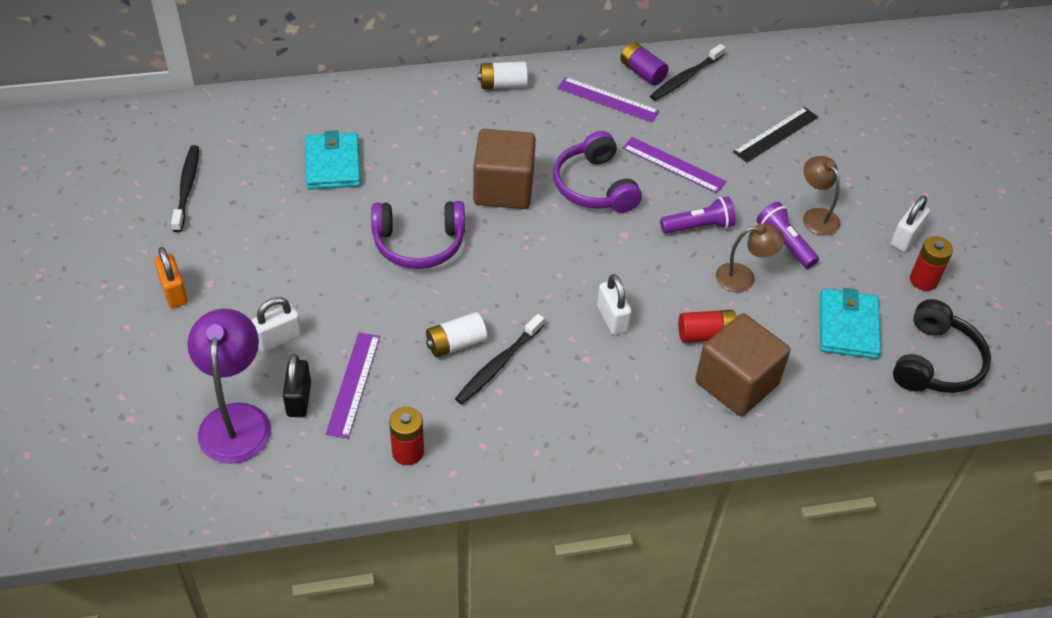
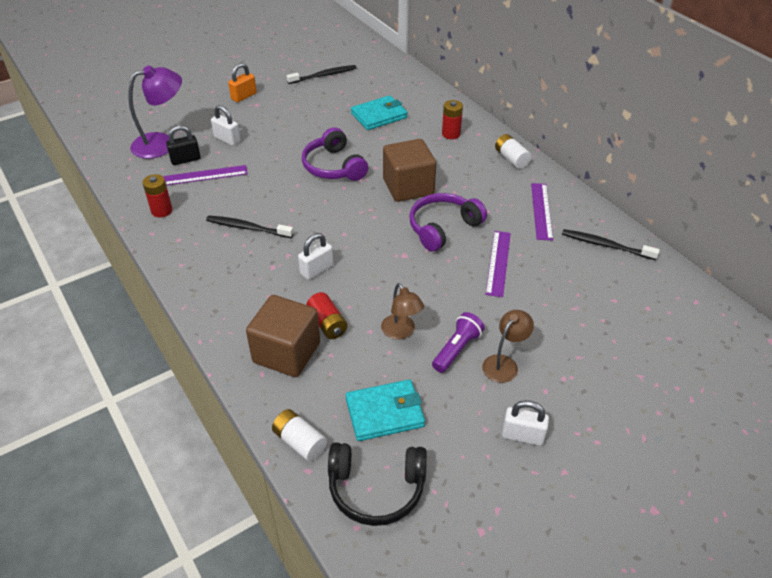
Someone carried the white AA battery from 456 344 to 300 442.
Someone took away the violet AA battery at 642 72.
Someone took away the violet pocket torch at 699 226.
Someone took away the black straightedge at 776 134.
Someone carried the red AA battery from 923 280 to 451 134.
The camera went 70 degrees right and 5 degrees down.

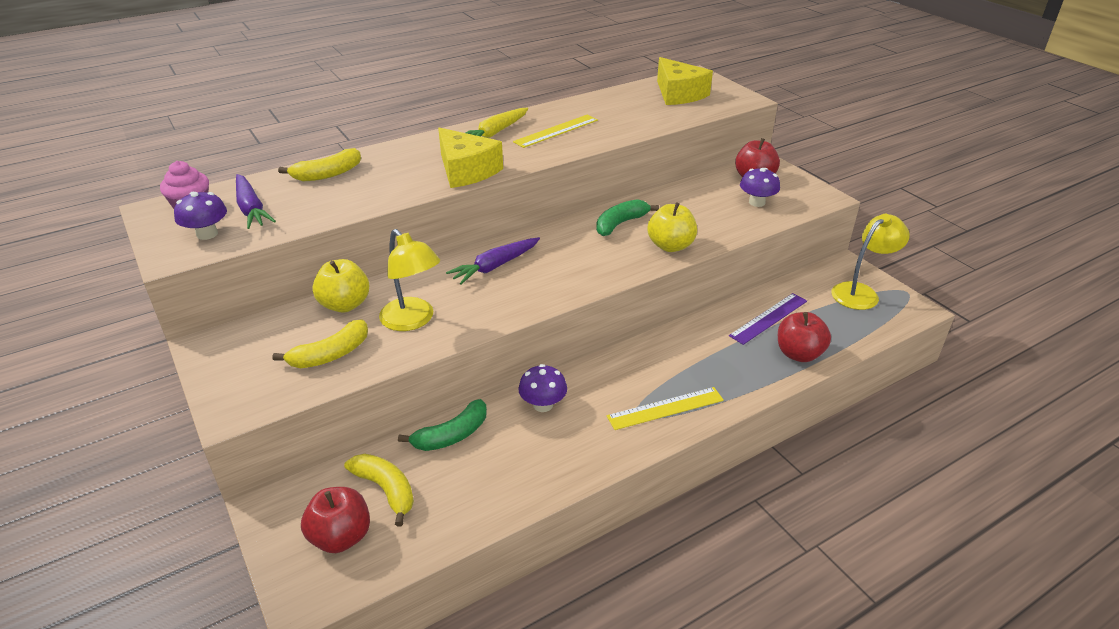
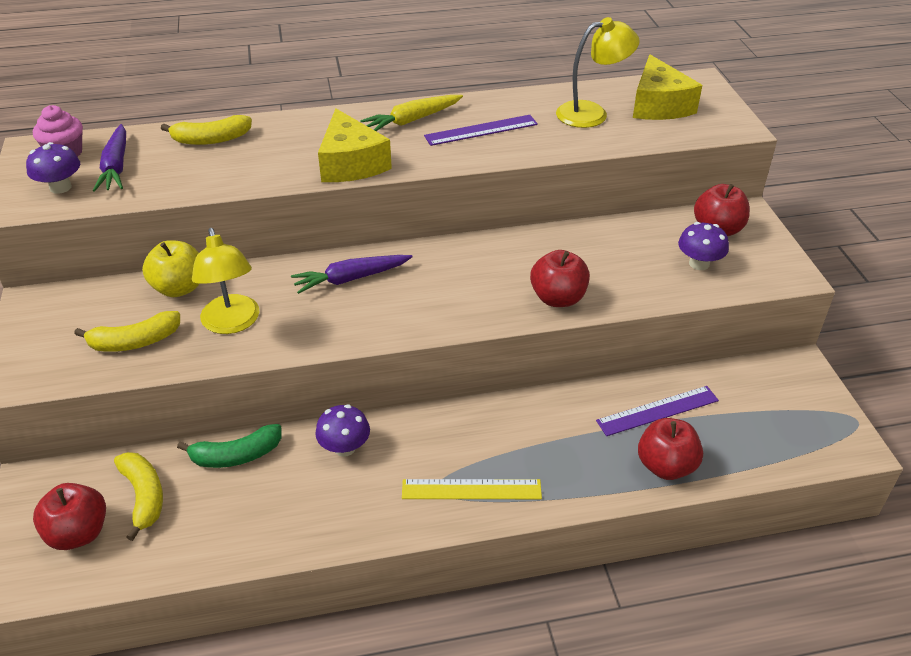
Someone repainted the yellow straightedge at 556 131, which became the violet straightedge at 481 130.
Someone took away the leaf-green banana at 620 224.
Someone repainted the yellow toy apple at 670 246, which became the red toy apple at 558 298.
Someone carried the yellow desk lamp from 861 292 to 592 113.
The camera went 20 degrees right and 5 degrees up.

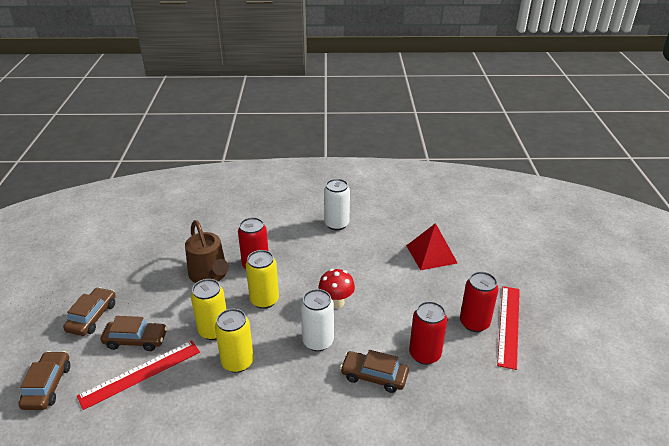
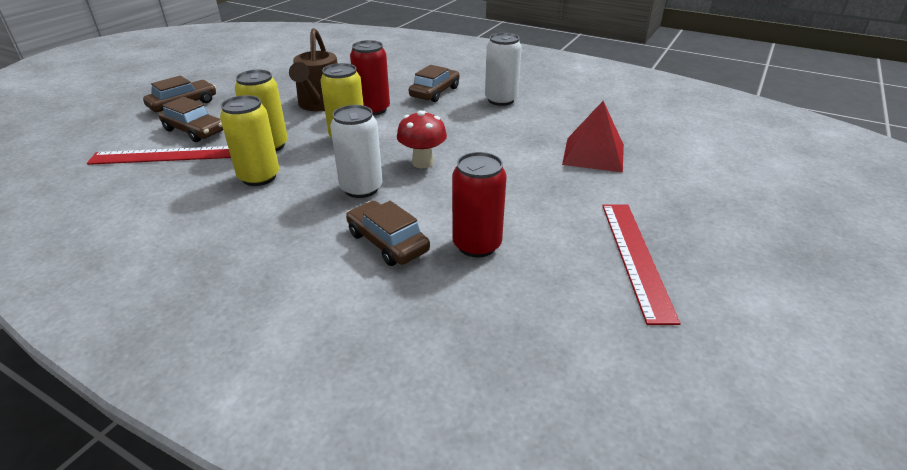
Someone carried the russet automobile from 48 386 to 435 92.
Someone took away the red tin at 474 323.
Someone rotated the red straightedge at 509 325 by 45 degrees counterclockwise.
The camera went 30 degrees right and 0 degrees up.

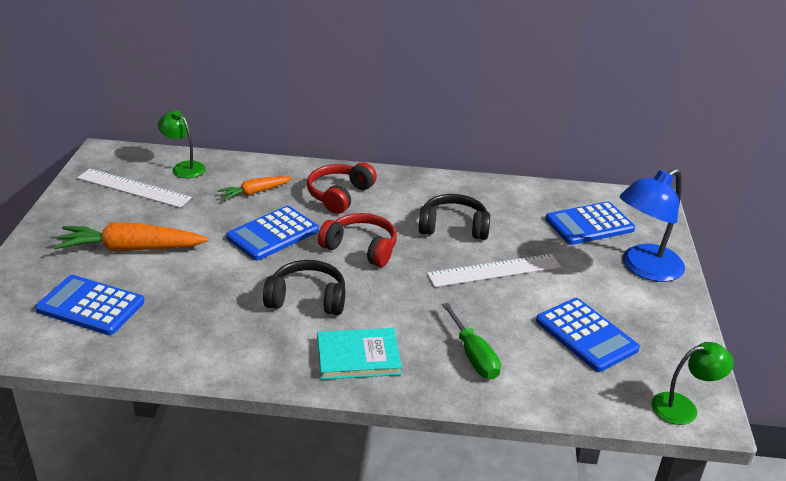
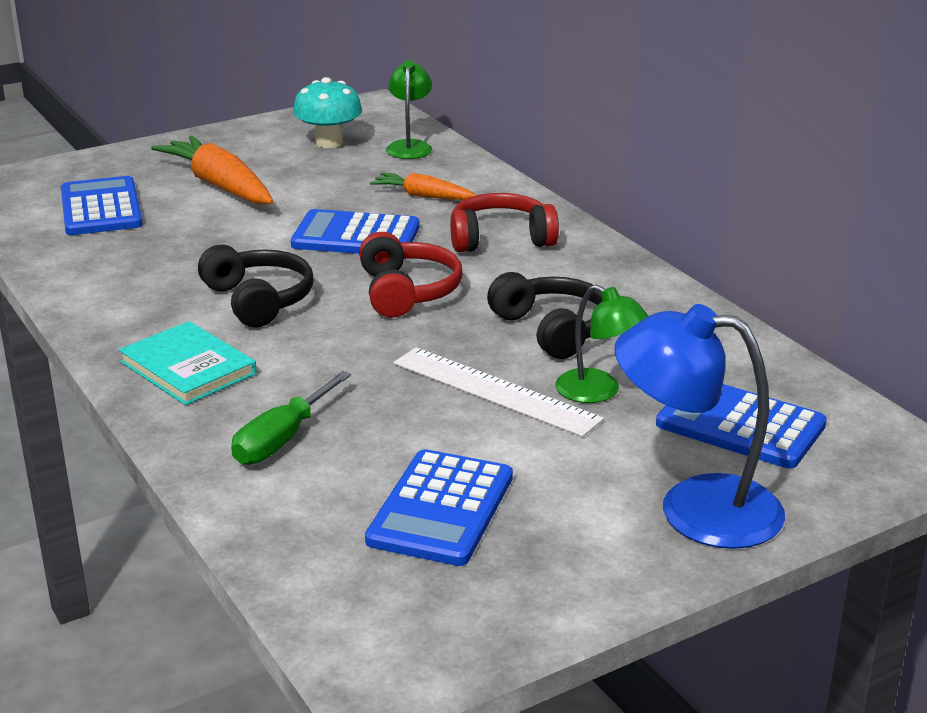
Someone swapped the white straightedge at 133 188 for the turquoise fungus at 329 142.
Someone carried the leaf-green desk lamp from 683 407 to 598 392.
The camera went 55 degrees right and 5 degrees down.

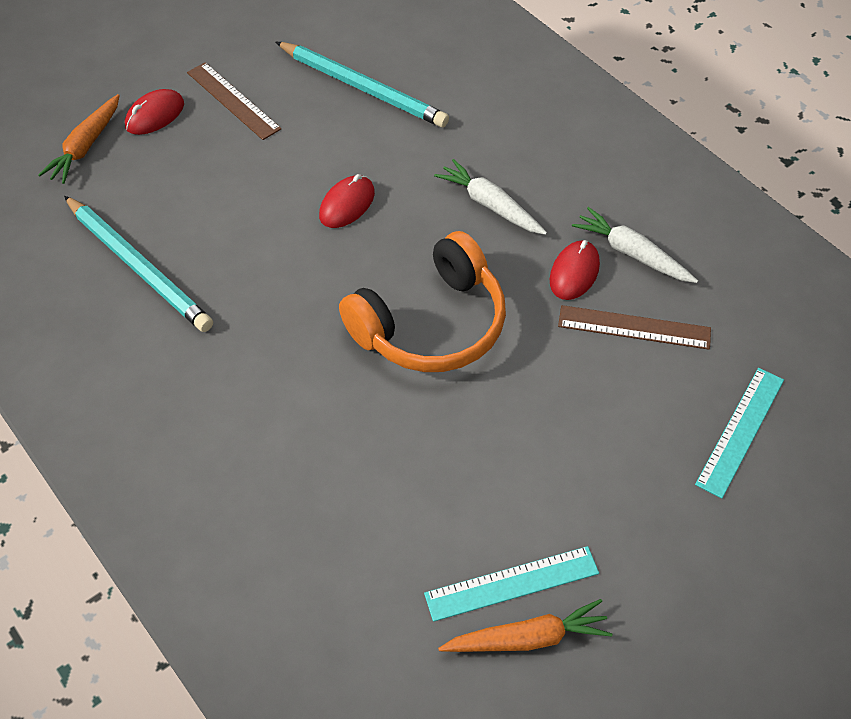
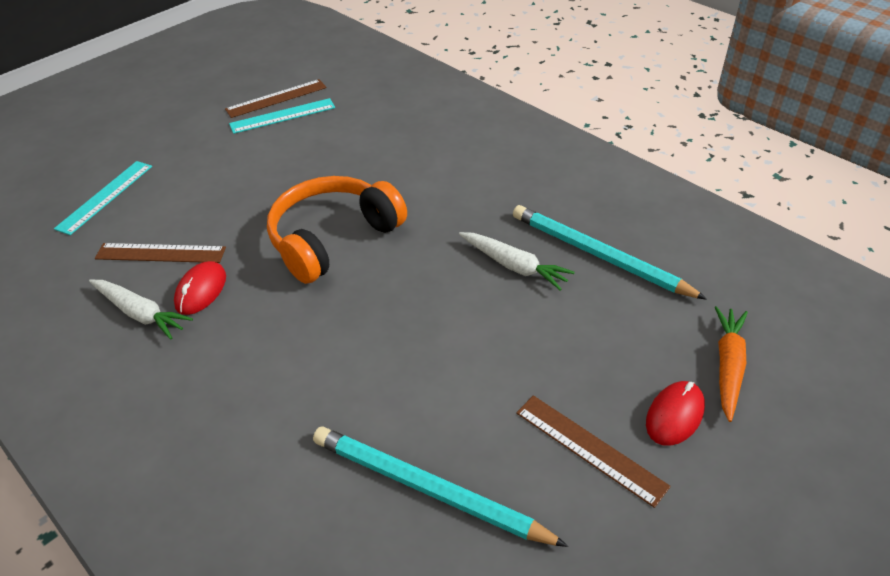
Someone took away the red PC mouse at 347 204.
Someone carried the white carrot from 490 205 to 514 266.
Someone swapped the bright orange carrot at 527 638 for the russet straightedge at 276 98.
The camera went 175 degrees right and 10 degrees down.

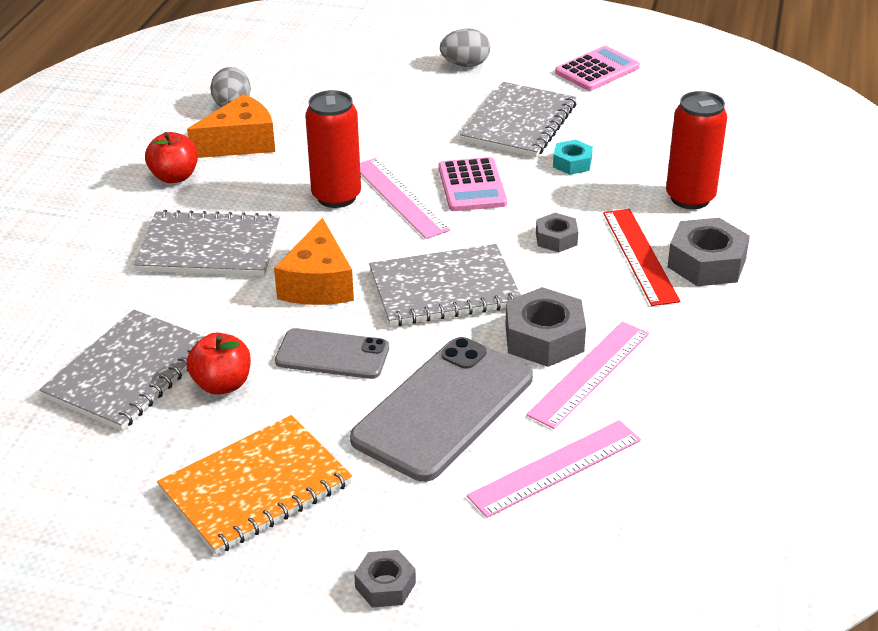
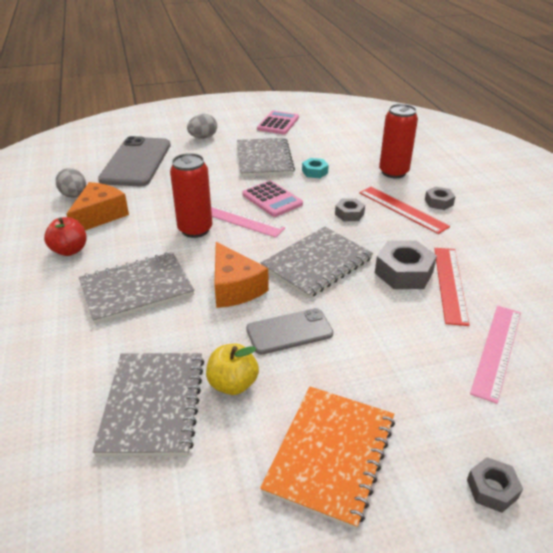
Someone repainted the red toy apple at 222 384, which became the yellow toy apple at 233 384.
Someone carried the ash-grey mobile phone from 443 408 to 136 162.
Someone repainted the pink straightedge at 589 373, which became the red straightedge at 450 284.
Someone scaled the ash-grey nut at 706 263 by 0.57.
The camera went 30 degrees left and 0 degrees up.

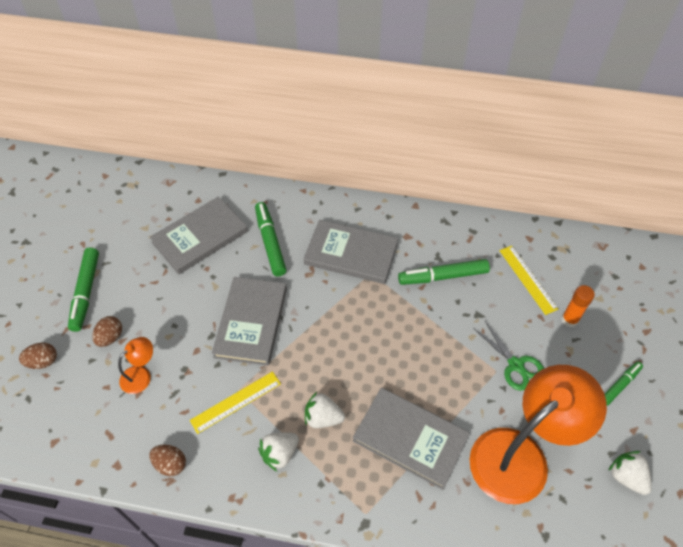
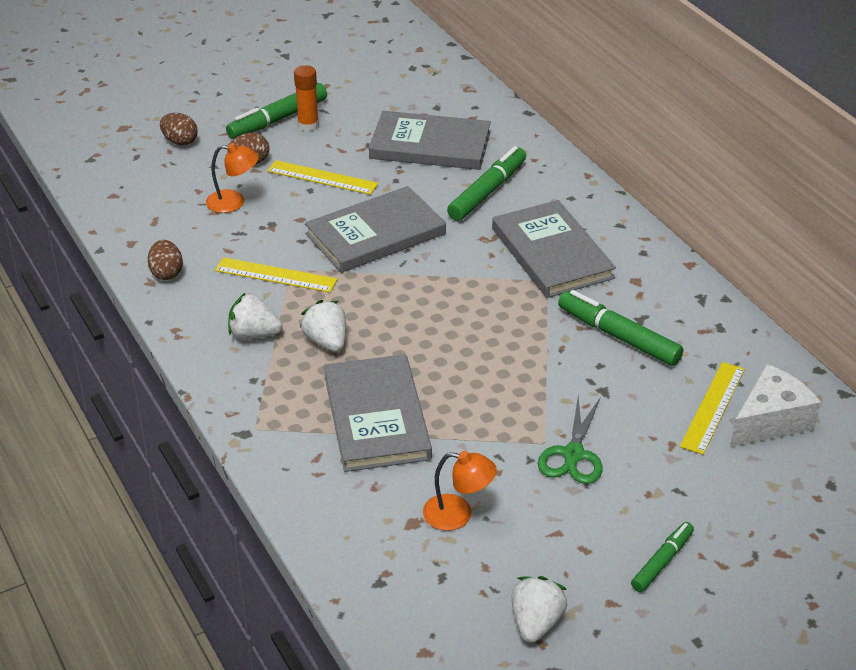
Someone scaled the bright orange desk lamp at 520 455 by 0.43.
Someone carried the bright orange glue from 569 320 to 308 126.
Someone rotated the leaf-green felt pen at 620 385 by 60 degrees counterclockwise.
Someone put down the yellow straightedge at 322 177.
Someone put down the white cheese wedge at 770 421.
The camera went 50 degrees right and 15 degrees down.

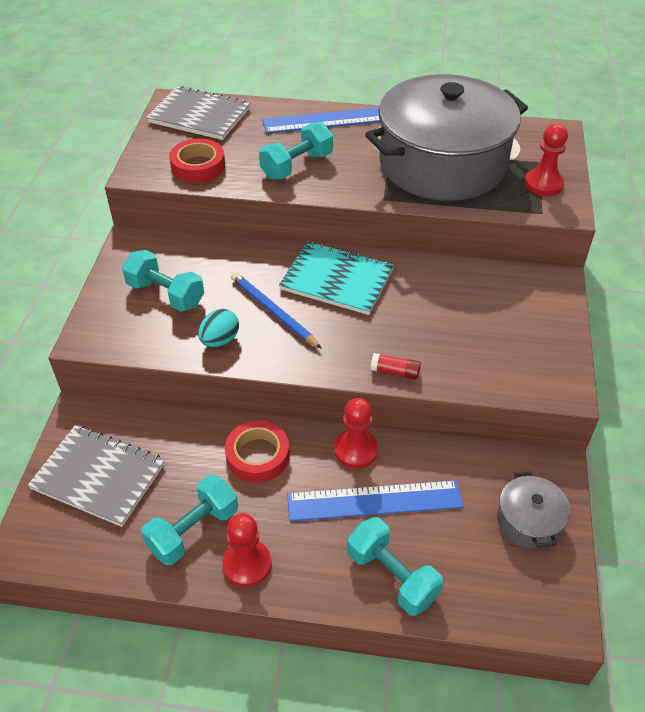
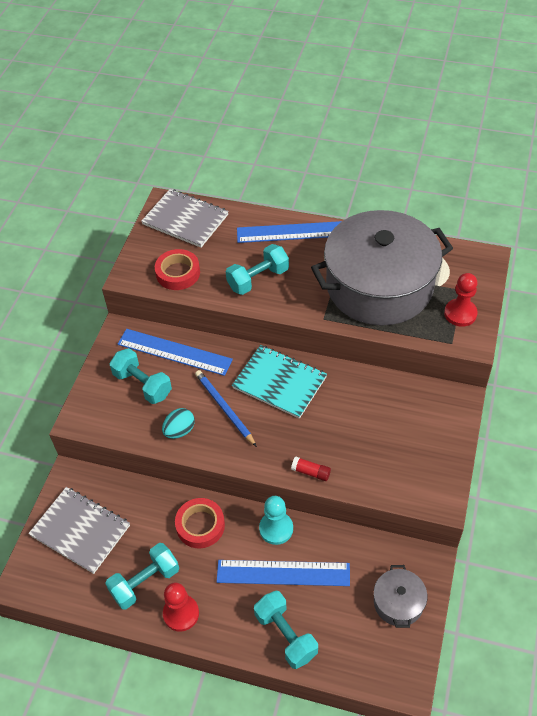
Someone repainted the red pawn at 356 450, which became the turquoise pawn at 276 529.
Someone put down the royal blue straightedge at 174 352.
The camera went 10 degrees right and 5 degrees up.

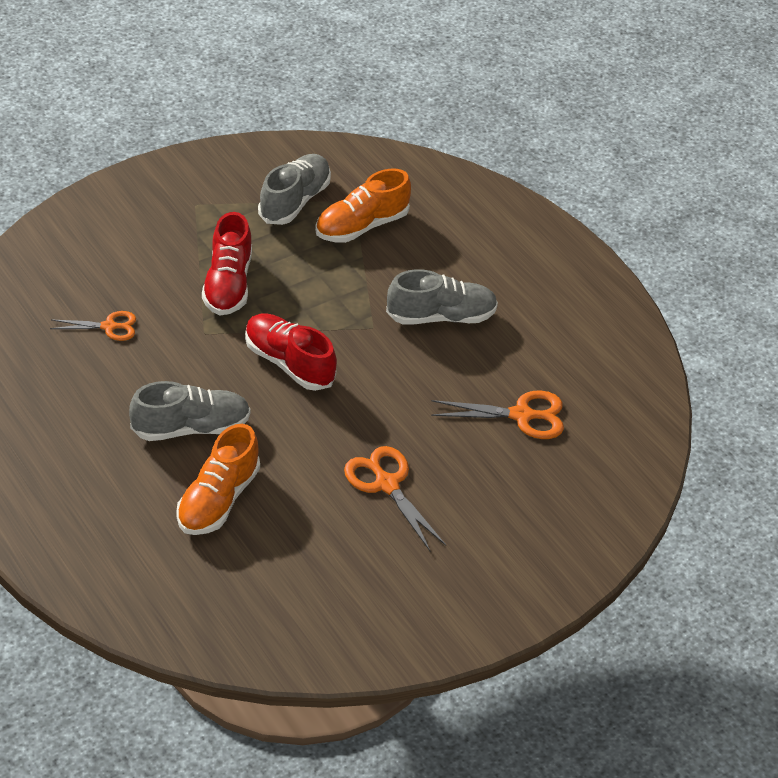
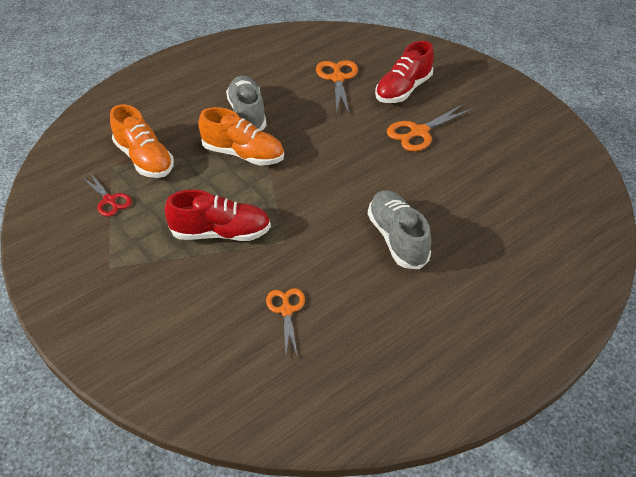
Someone carried the bright orange sneaker from 218 500 to 243 154.
Someone carried the red sneaker from 289 363 to 403 90.
Someone swapped the ash-grey sneaker at 295 201 for the red pair of scissors at 109 200.
The camera went 90 degrees left and 0 degrees up.

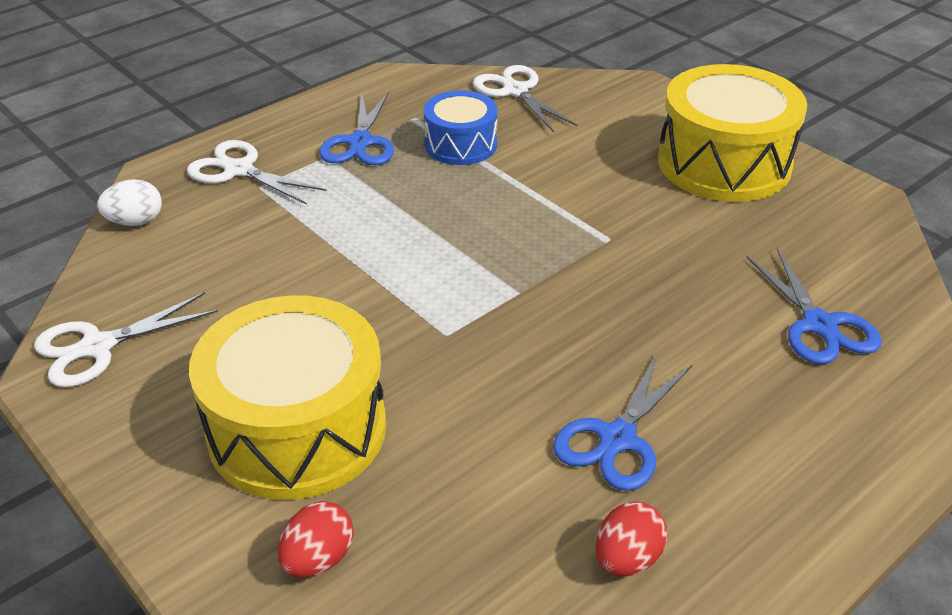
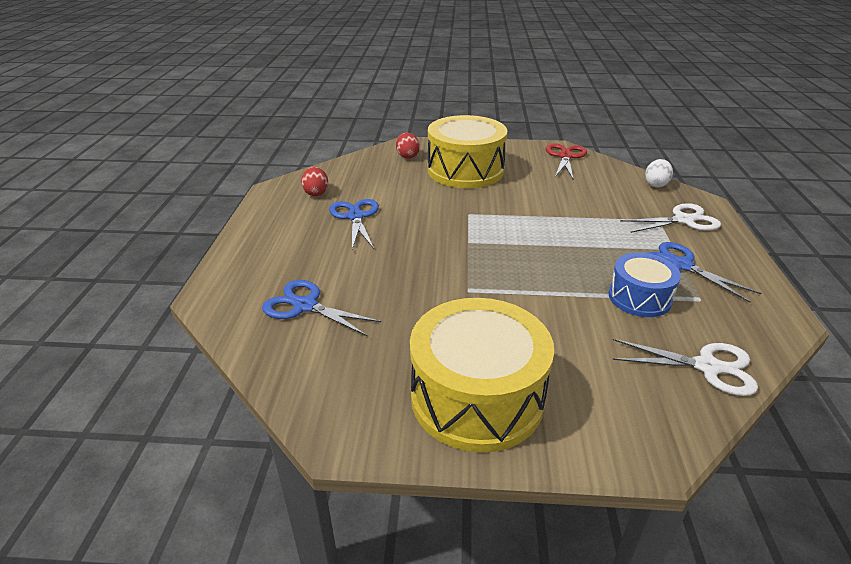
Someone repainted the white pair of scissors at 97 347, which became the red pair of scissors at 565 156.
The camera went 135 degrees right and 5 degrees down.

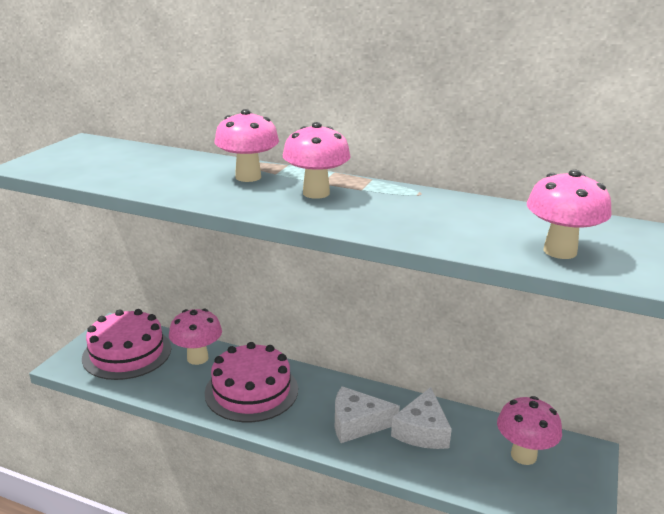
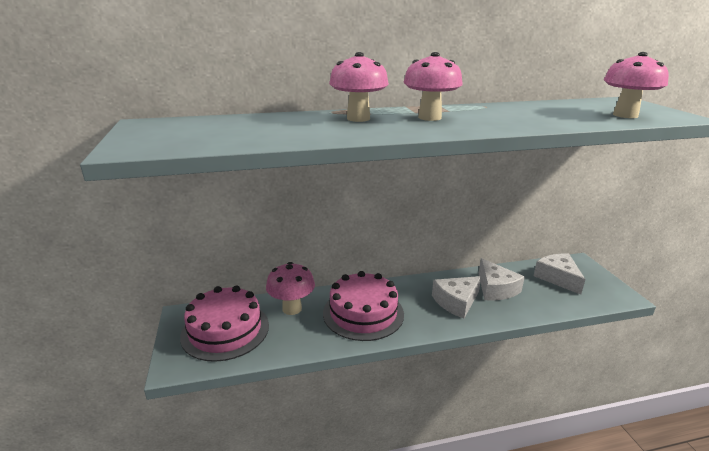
Someone swapped the pink fungus at 523 455 for the white cheese wedge at 558 278.
The camera went 35 degrees left and 0 degrees up.

